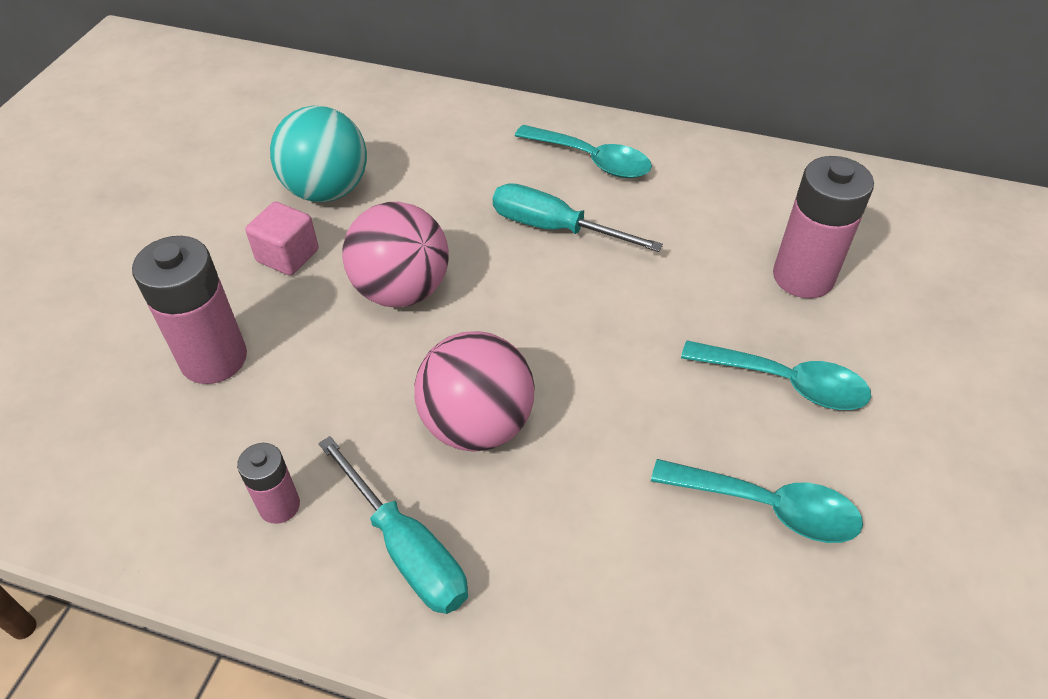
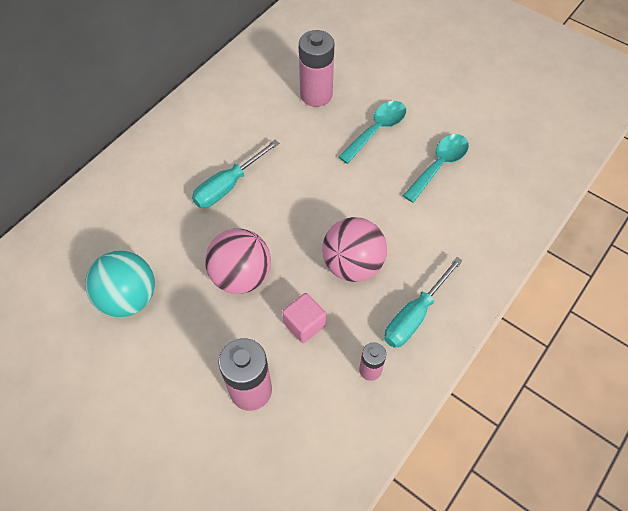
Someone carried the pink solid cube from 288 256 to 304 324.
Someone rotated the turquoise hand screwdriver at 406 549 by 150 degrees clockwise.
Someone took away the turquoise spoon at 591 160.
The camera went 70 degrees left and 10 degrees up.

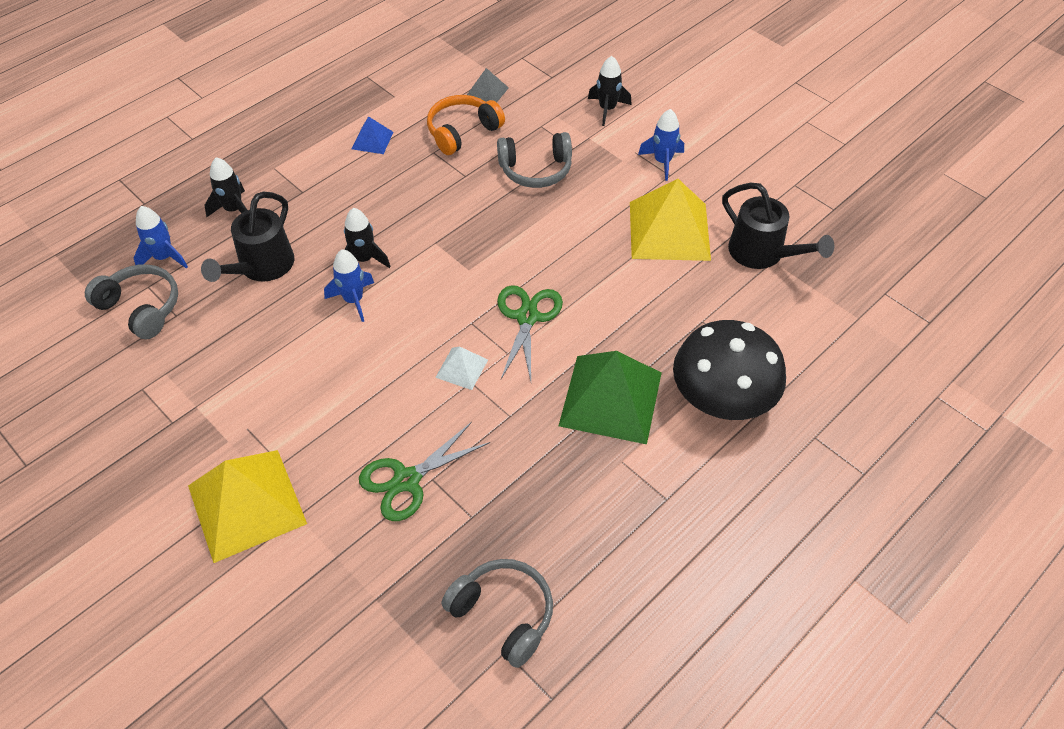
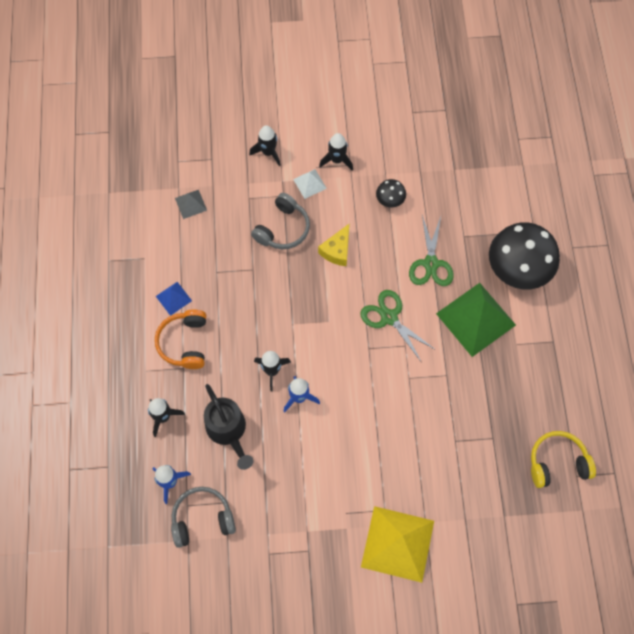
Someone carried the leaf-green pair of scissors from 406 480 to 431 264.
Someone carried the bright orange over-ear headphones from 462 132 to 185 343.
Someone carried the white solid pyramid from 462 368 to 309 183.
Someone repainted the ash-grey over-ear headphones at 503 614, which became the yellow over-ear headphones at 557 463.
Someone swapped the yellow solid pyramid at 669 230 for the black fungus at 390 200.
Someone repainted the royal blue spaceship at 662 162, which became the black spaceship at 337 160.
Someone took away the black watering can at 763 254.
Someone put down the yellow cheese wedge at 337 250.
The camera went 50 degrees left and 15 degrees up.

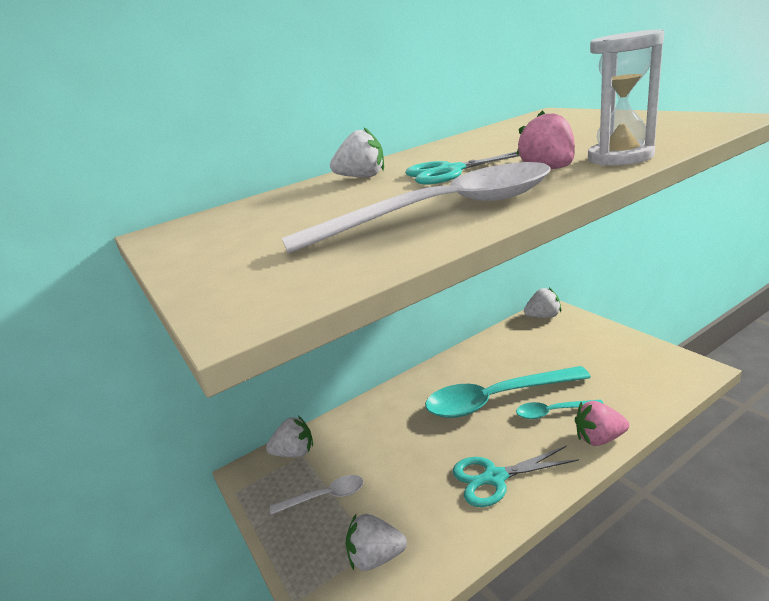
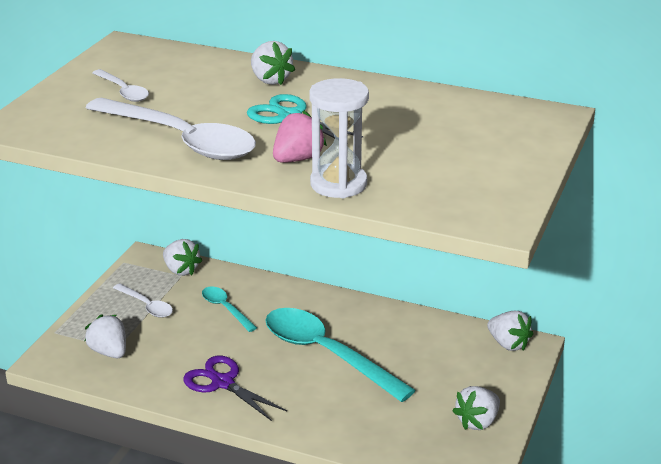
Someone repainted the turquoise pair of scissors at 495 478, which became the violet pair of scissors at 222 383.
Someone carried the turquoise spoon from 552 412 to 225 308.
Someone took away the pink strawberry at 599 438.
Someone put down the white spoon at 123 91.
Someone put down the white strawberry at 477 422.
The camera went 50 degrees right and 5 degrees up.

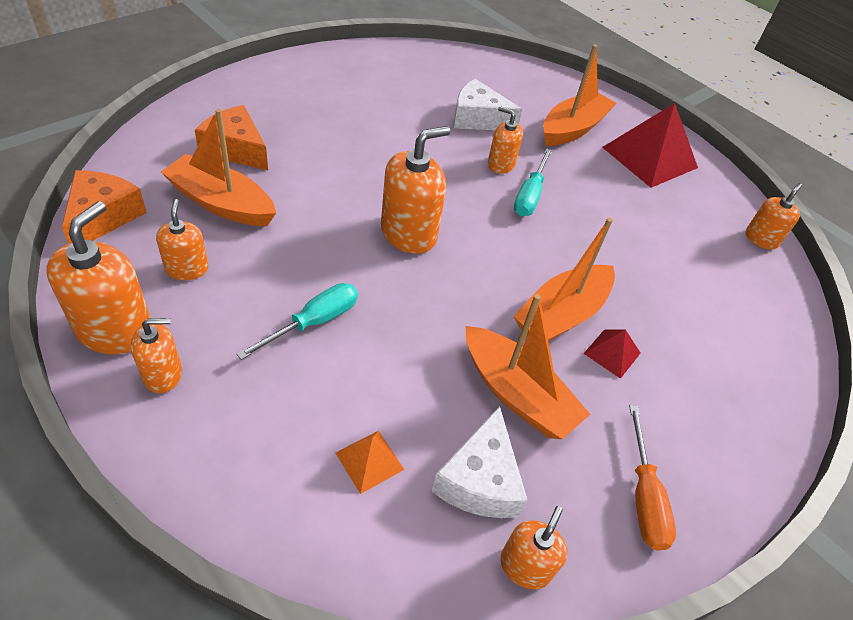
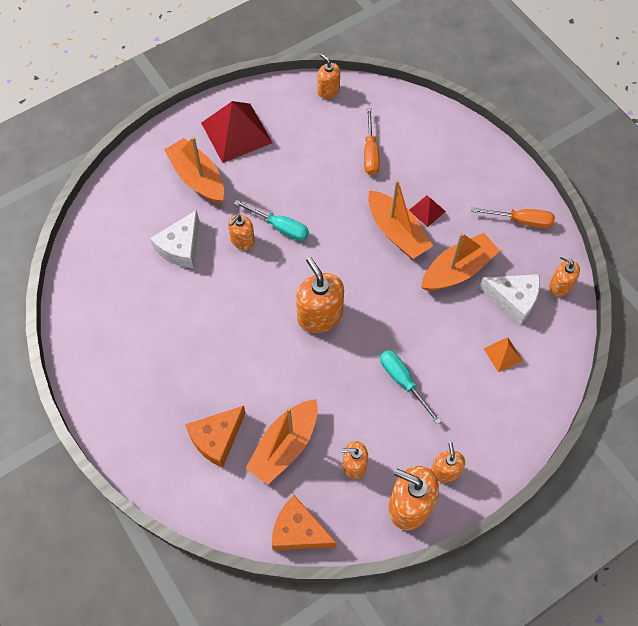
Someone put down the bright orange hand screwdriver at 370 153.
The camera went 75 degrees left and 15 degrees up.

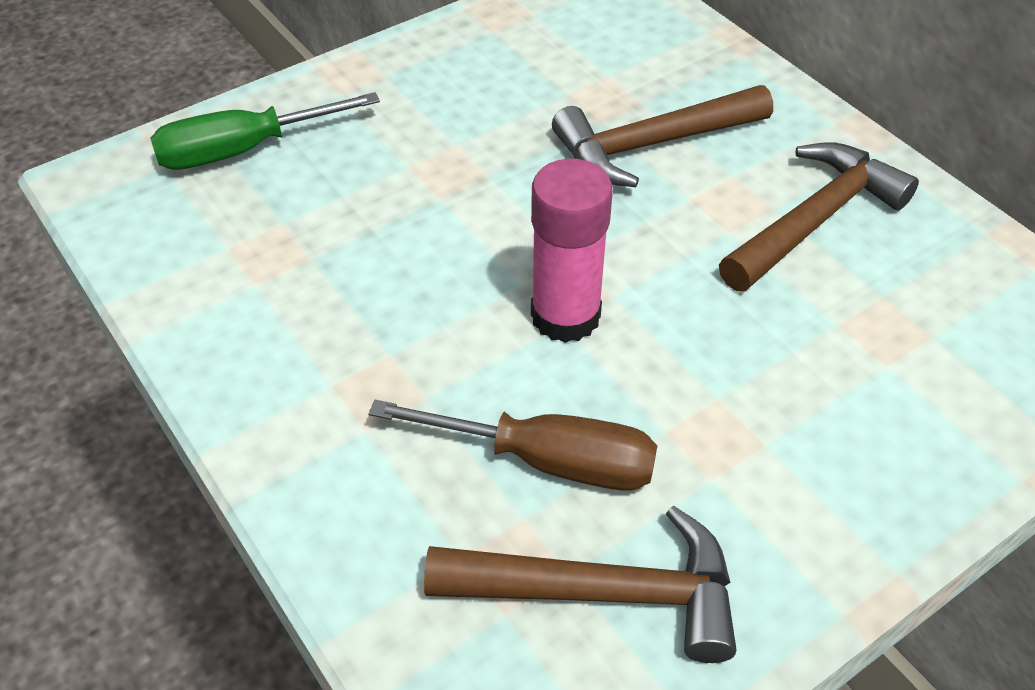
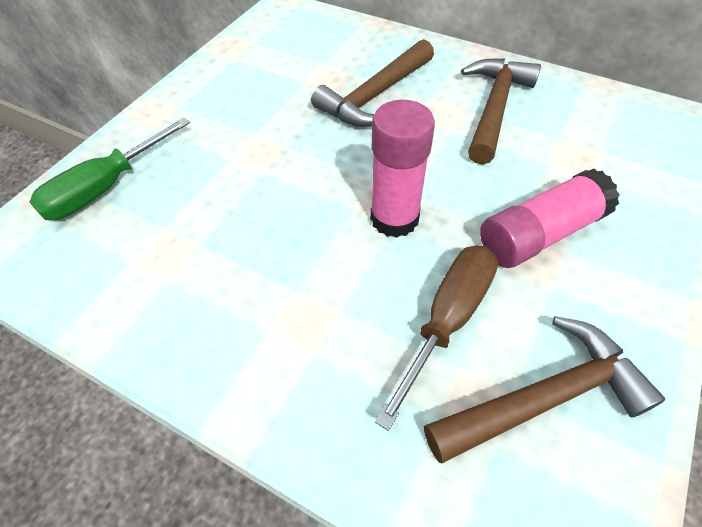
Someone rotated the russet hand screwdriver at 545 460 by 45 degrees counterclockwise.
Someone put down the pink glue at 540 234.
The camera went 25 degrees left and 5 degrees up.

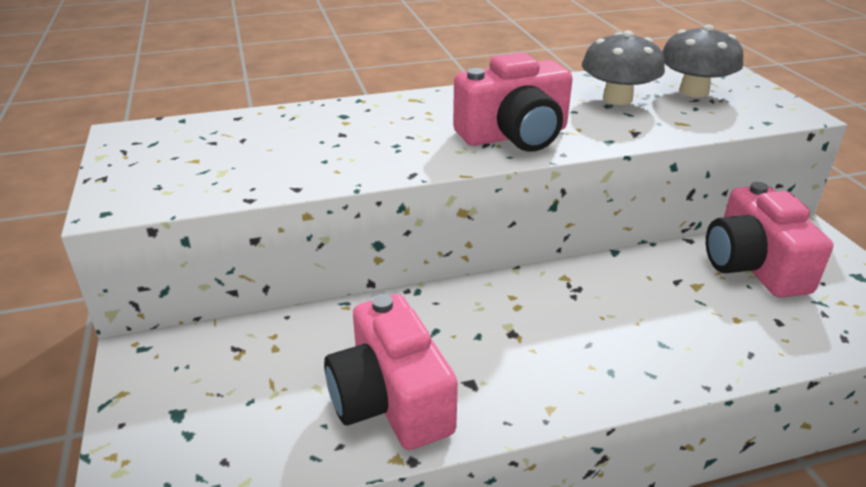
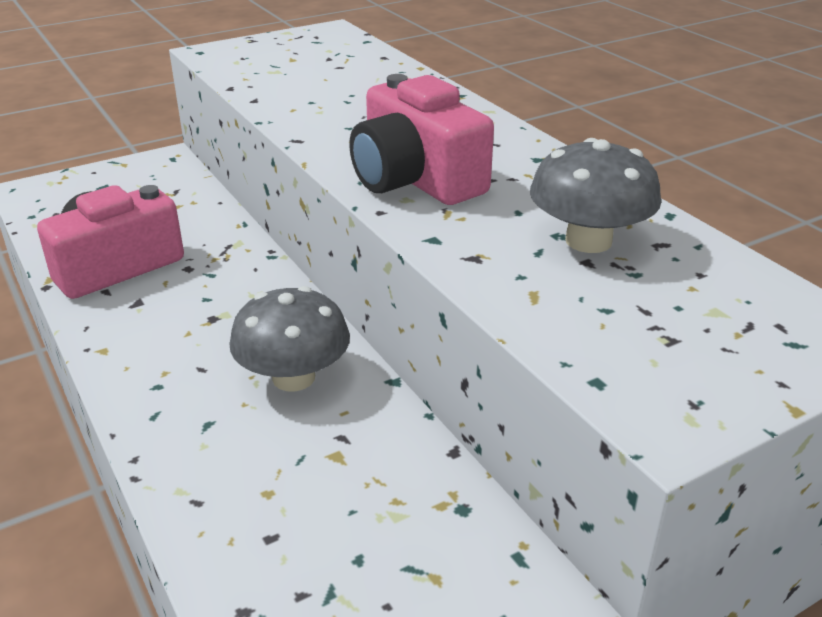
Someone carried the ash-grey fungus from 694 91 to 293 377.
Someone took away the pink camera at 753 265.
The camera went 75 degrees right and 0 degrees up.

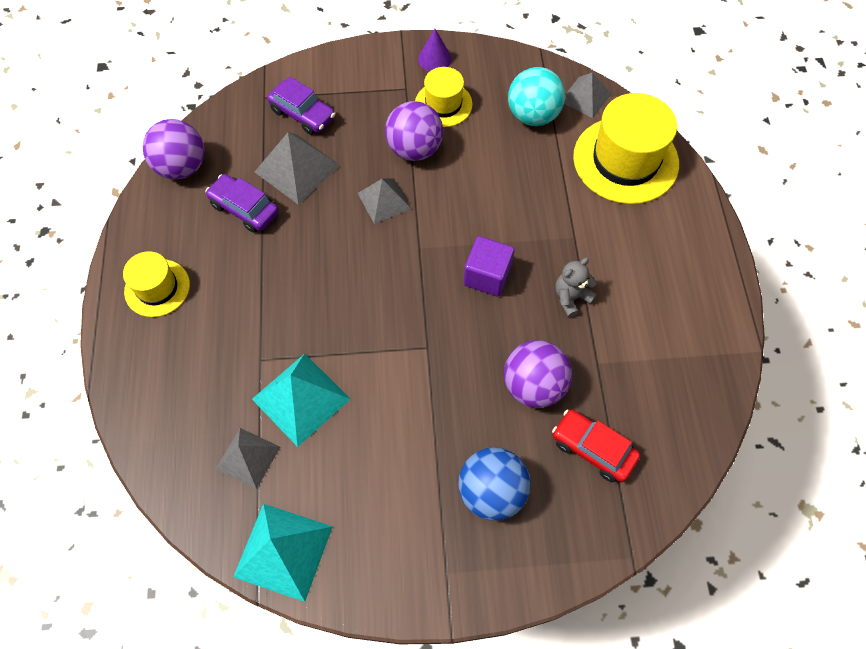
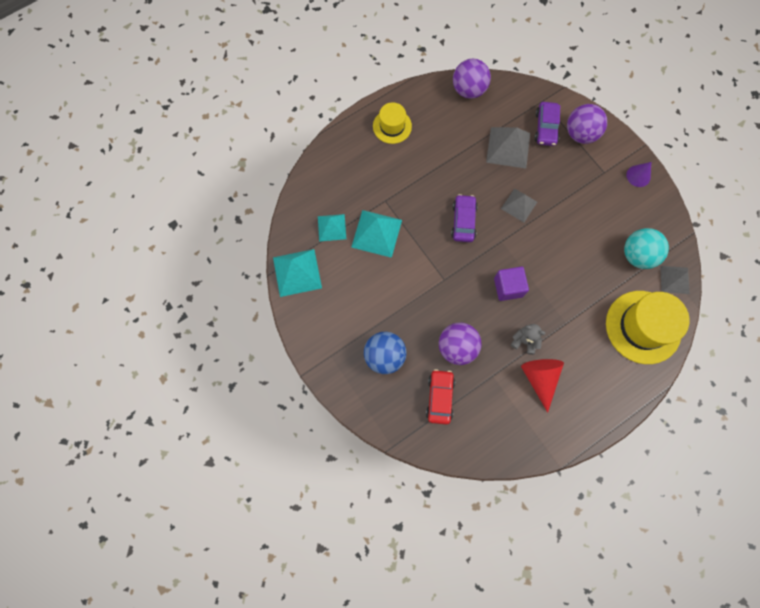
Someone carried the violet automobile from 244 209 to 463 221.
Someone repainted the ash-grey solid pyramid at 248 457, which became the turquoise solid pyramid at 332 227.
Someone carried the violet play ball from 414 149 to 580 134.
Someone took away the yellow tall hat at 443 104.
Someone put down the red cone shape at 539 378.
The camera went 60 degrees right and 10 degrees up.

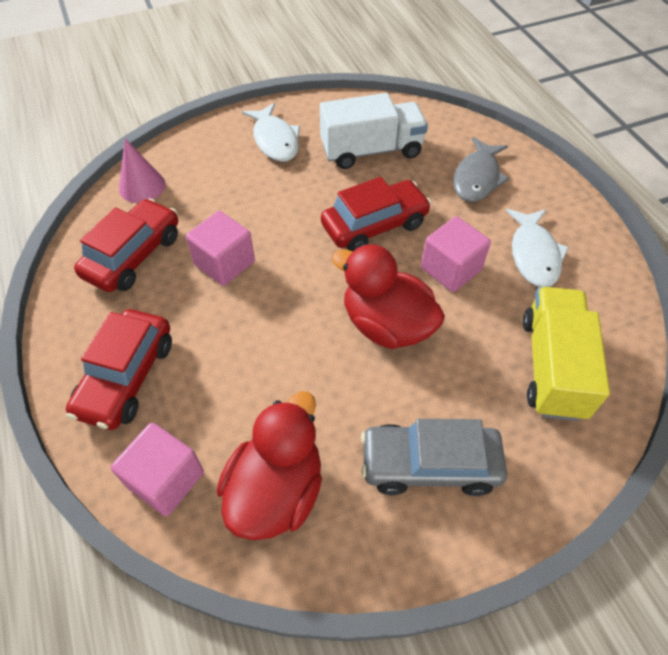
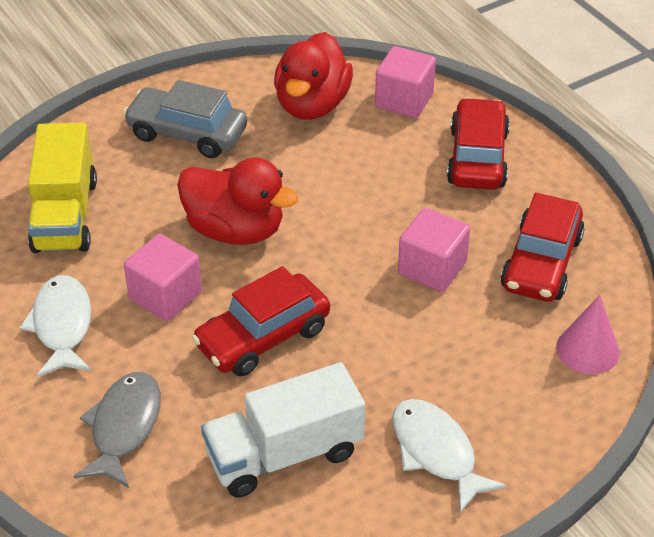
Someone rotated the ash-grey automobile at 429 464 by 150 degrees counterclockwise.
The camera went 170 degrees right and 10 degrees down.

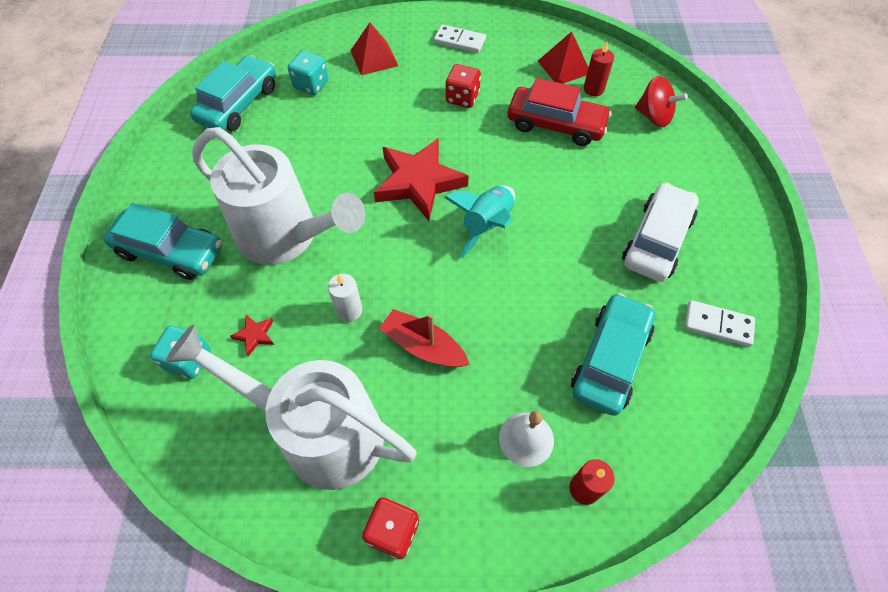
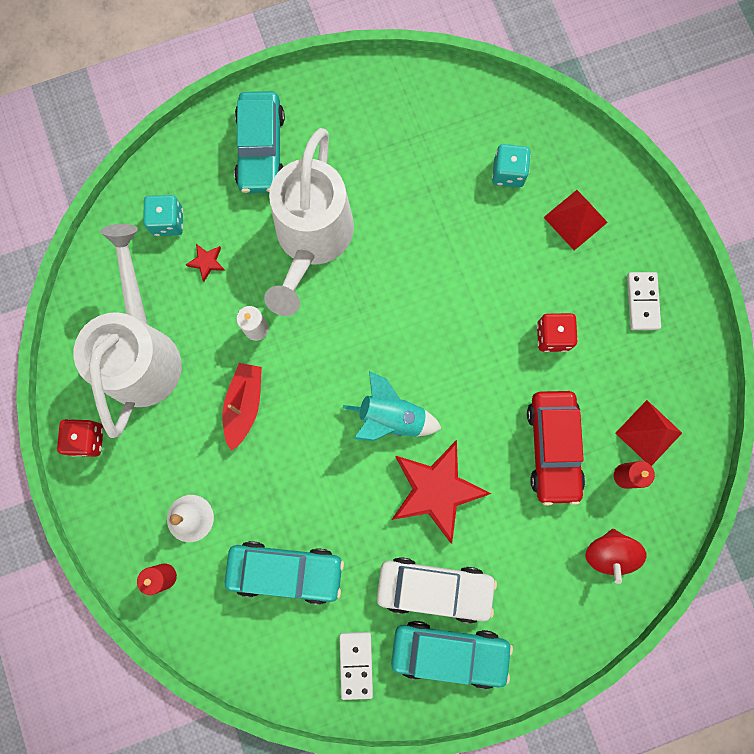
Someone carried the turquoise automobile from 239 104 to 449 652.
Someone carried the red star shape from 419 182 to 436 490.
The camera went 70 degrees right and 20 degrees up.

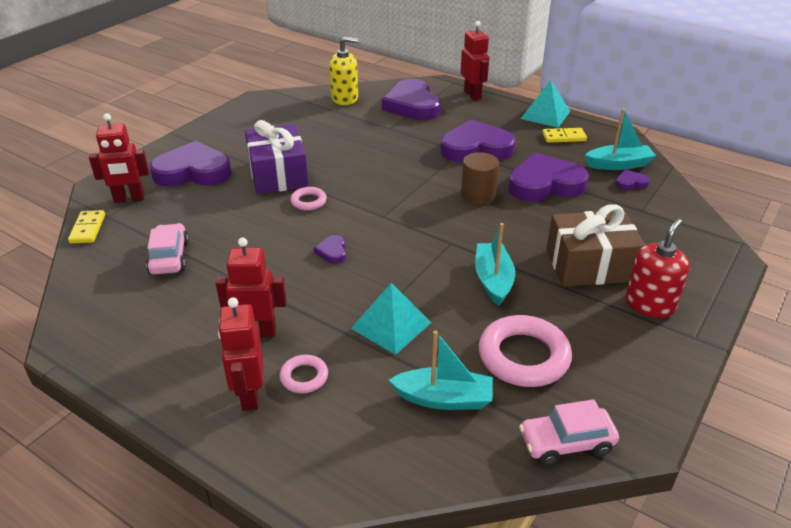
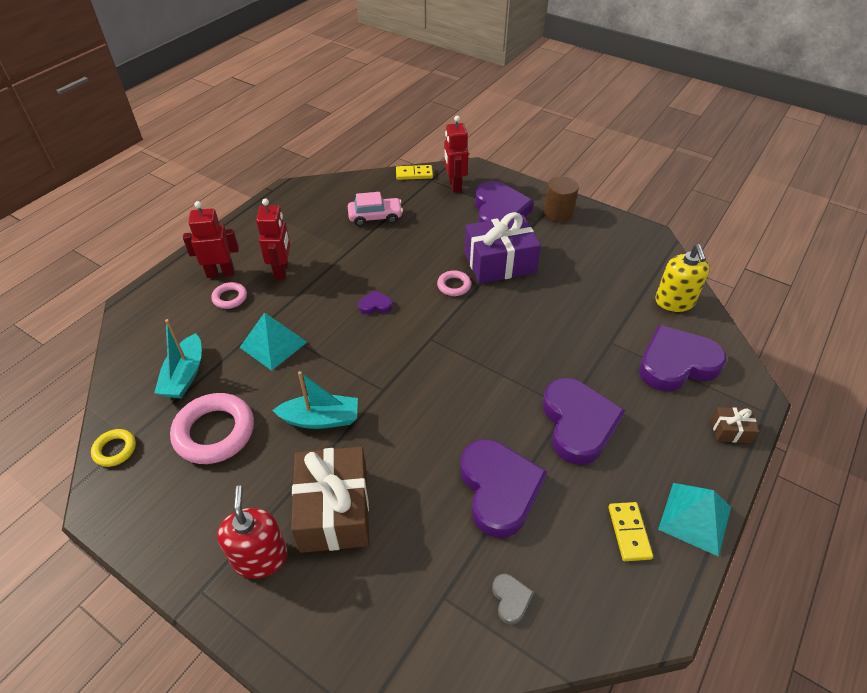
Someone swapped the red toy robot at 472 95 for the russet gift at 730 430.
Someone carried the russet cylinder shape from 478 195 to 558 213.
Someone swapped the pink automobile at 566 443 for the yellow hoop at 115 450.
Someone took away the turquoise boat at 618 164.
Someone repainted the violet heart at 630 183, which became the ash-grey heart at 511 599.
Someone rotated the red soap pump at 649 304 by 135 degrees counterclockwise.
The camera went 90 degrees right and 10 degrees up.

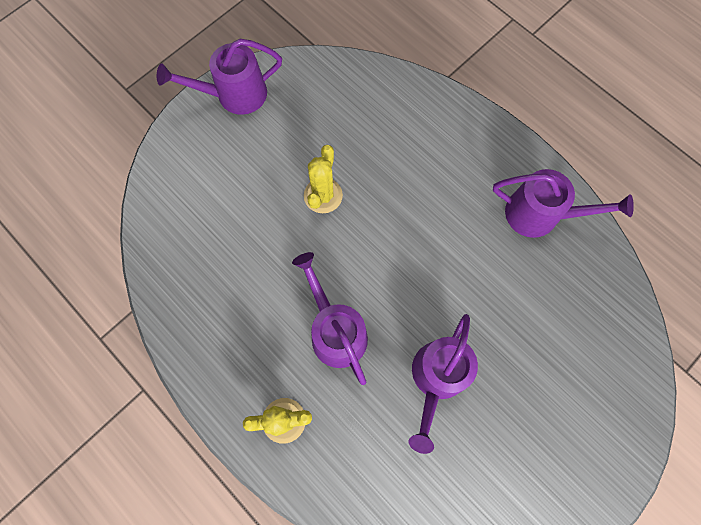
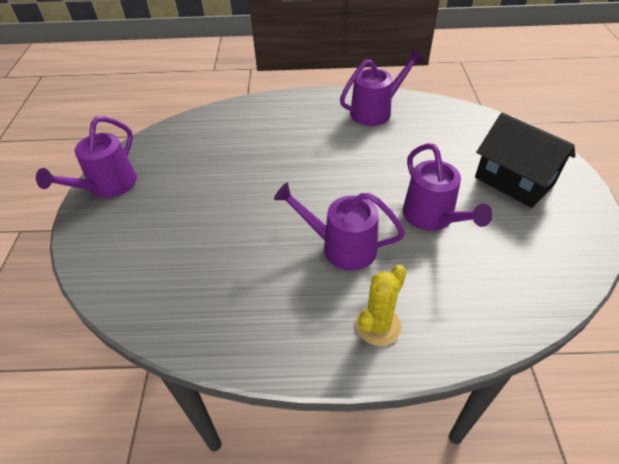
Someone took away the yellow saguaro cactus at 323 195.
Someone put down the black cottage at 514 181.
The camera went 45 degrees left and 25 degrees down.

